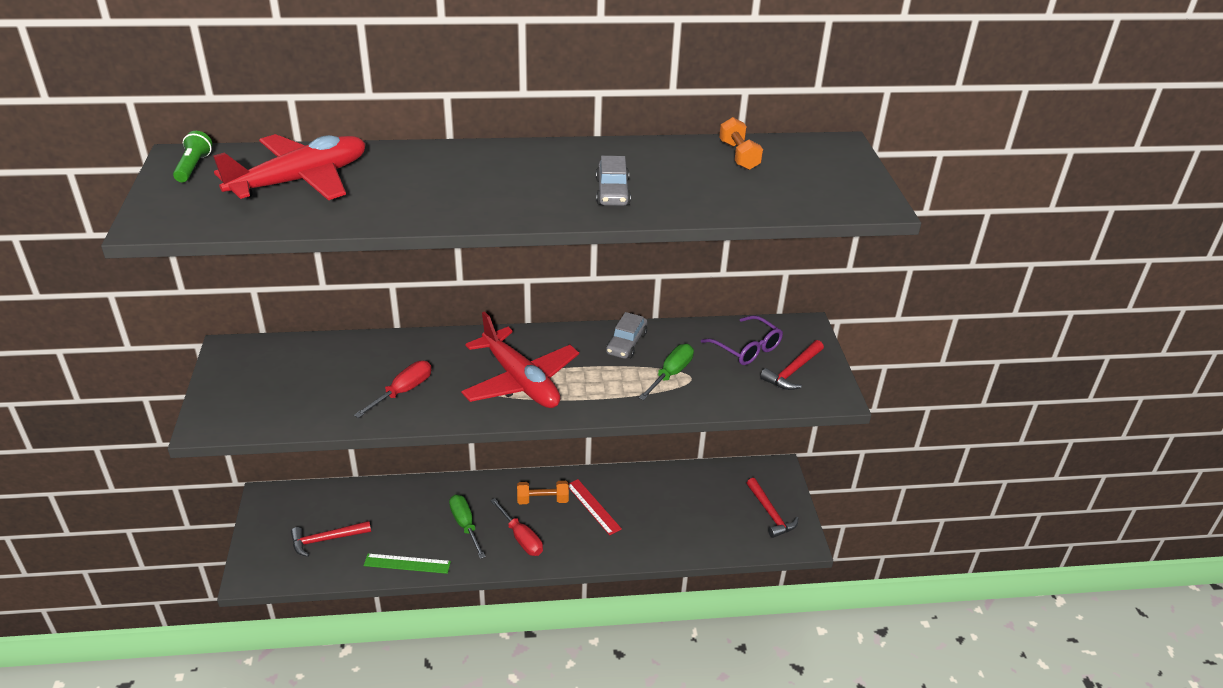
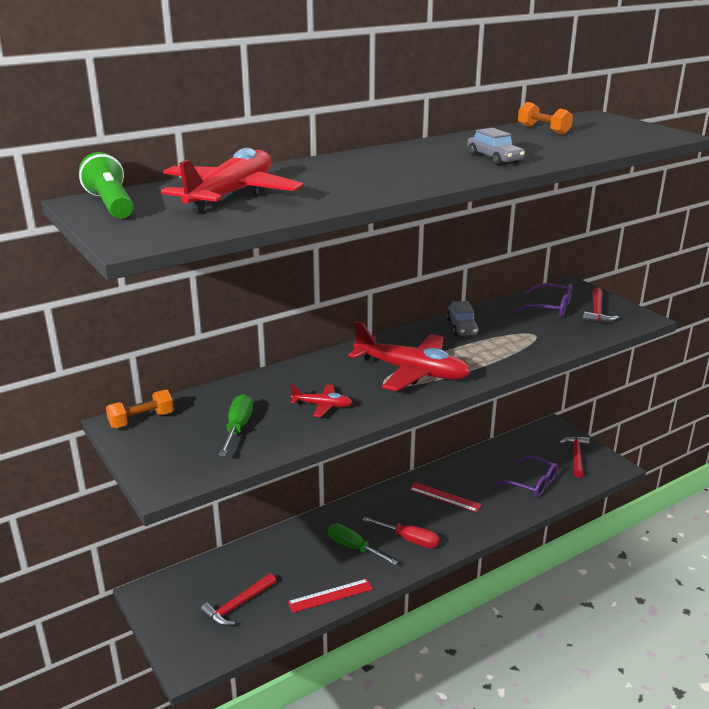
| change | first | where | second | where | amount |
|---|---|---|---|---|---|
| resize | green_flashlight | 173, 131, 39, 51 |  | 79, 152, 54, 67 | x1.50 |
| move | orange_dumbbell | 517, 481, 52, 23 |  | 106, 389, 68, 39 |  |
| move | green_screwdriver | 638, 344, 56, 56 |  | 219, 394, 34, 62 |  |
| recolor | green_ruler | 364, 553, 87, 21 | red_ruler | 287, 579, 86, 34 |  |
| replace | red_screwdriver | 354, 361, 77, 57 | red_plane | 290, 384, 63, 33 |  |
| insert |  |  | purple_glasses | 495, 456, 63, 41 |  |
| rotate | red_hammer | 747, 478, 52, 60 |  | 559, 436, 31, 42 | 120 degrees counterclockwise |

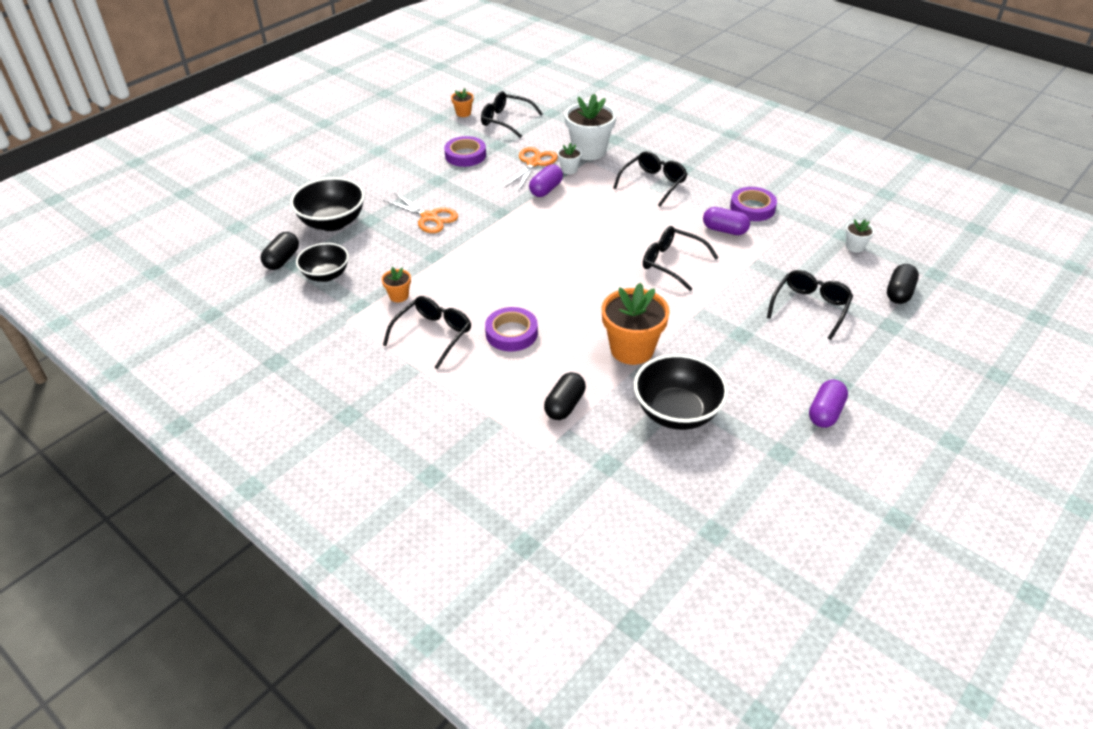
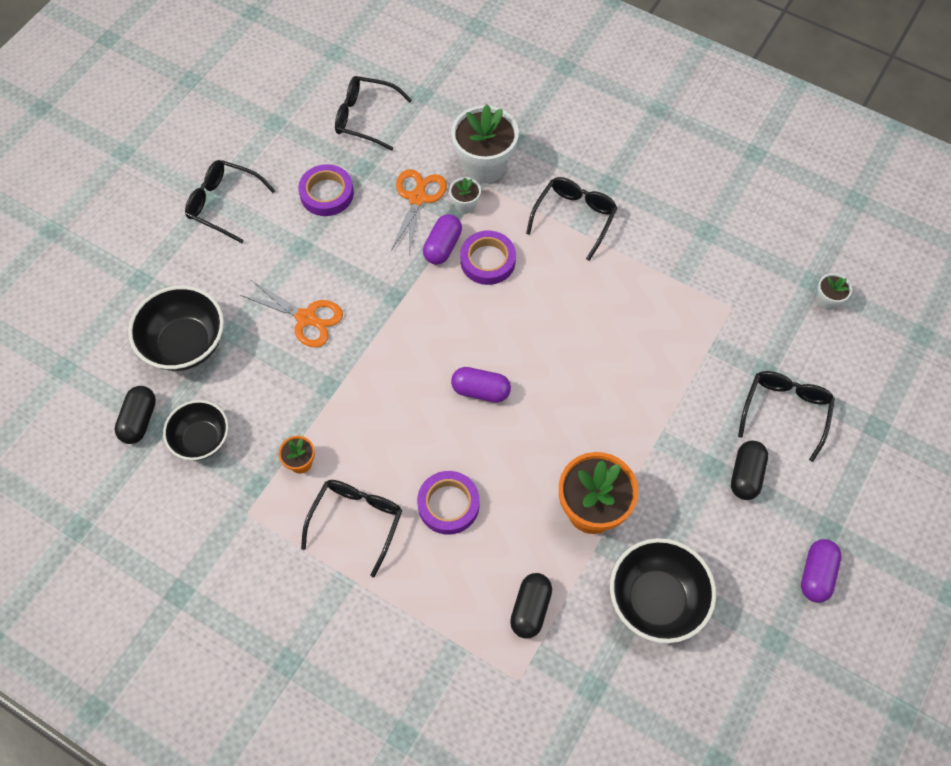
| change | first | where | second | where | amount |
|---|---|---|---|---|---|
| move | black_glasses | 643, 226, 75, 65 |  | 185, 160, 90, 83 |  |
| move | purple_capsule | 703, 207, 47, 28 |  | 451, 367, 60, 36 |  |
| move | purple_tape | 730, 187, 47, 34 |  | 460, 231, 56, 54 |  |
| move | black_capsule | 887, 264, 32, 40 |  | 731, 441, 37, 59 |  |
| delete | orange_flower_pot | 451, 88, 23, 29 |  |  |  |

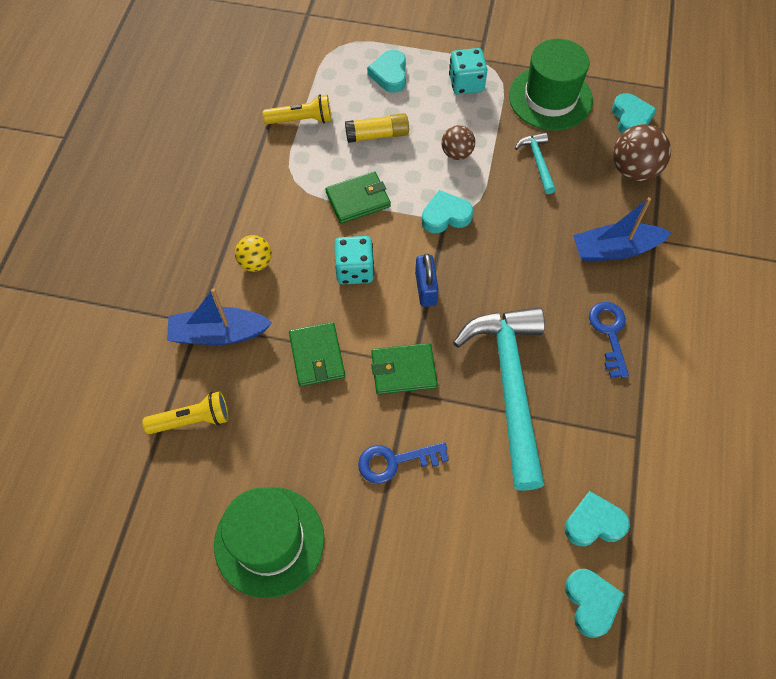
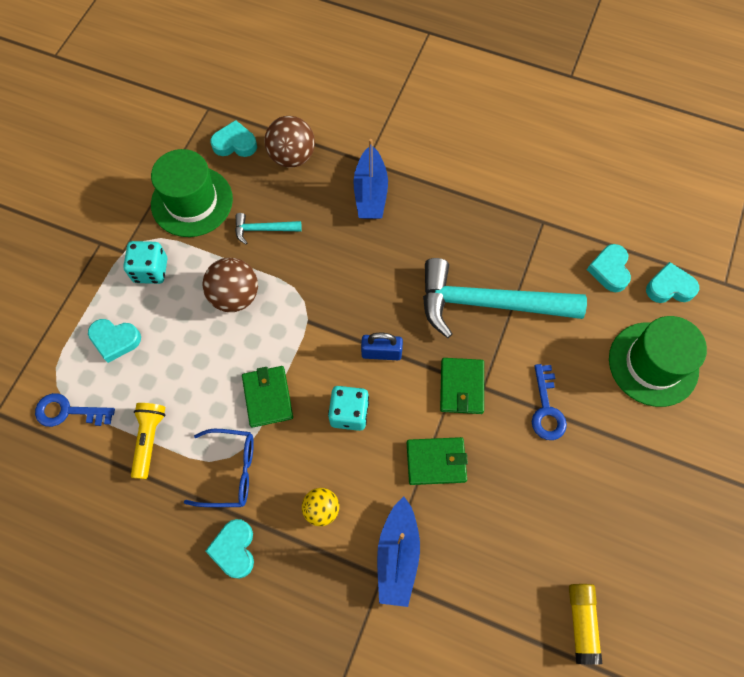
| change | first | where | second | where | amount |
|---|---|---|---|---|---|
| move | blue_key | 589, 302, 40, 76 |  | 35, 393, 80, 34 |  |
| insert |  |  | blue_glasses | 184, 429, 70, 78 |  |
| resize | brown_ball | 442, 125, 33, 35 |  | 203, 258, 55, 54 | x1.61 |
| move | turquoise_heart | 422, 190, 51, 43 |  | 205, 519, 49, 60 |  |
| move | yellow_glue_stick | 345, 113, 64, 30 |  | 569, 584, 33, 81 |  |
| move | green_hat | 214, 487, 110, 111 |  | 609, 316, 98, 91 |  |
| delete | yellow_flashlight | 142, 391, 87, 43 |  |  |  |

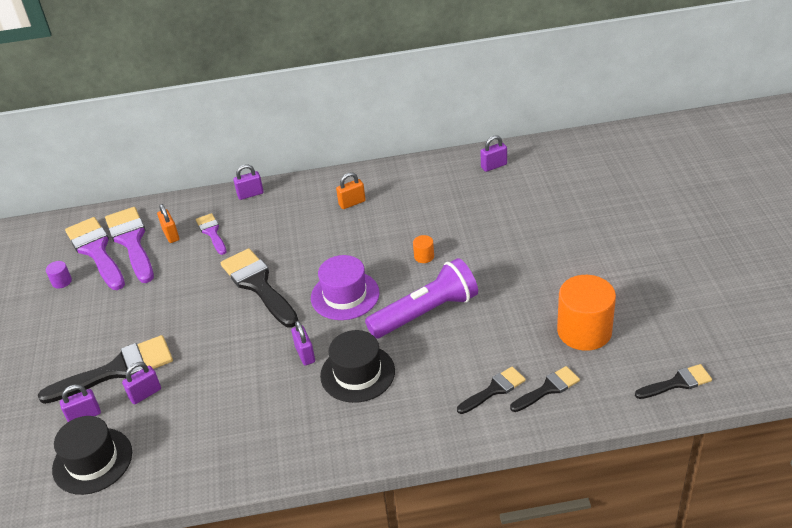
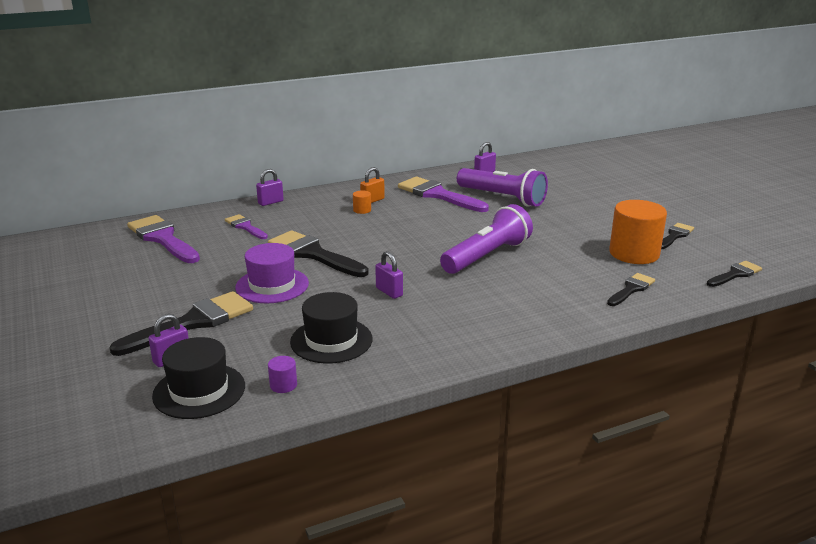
| change | first | where | second | where | amount |
|---|---|---|---|---|---|
| move | purple_hat | 311, 255, 68, 65 |  | 235, 243, 74, 60 |  |
| move | purple_cylinder | 46, 261, 26, 28 |  | 268, 356, 29, 37 |  |
| move | black_hat | 320, 330, 75, 73 |  | 290, 292, 82, 72 |  |
| move | orange_cylinder | 413, 235, 21, 28 |  | 353, 190, 18, 24 |  |
| move | purple_brush | 65, 217, 60, 73 |  | 398, 177, 91, 35 |  |
| insert |  |  | purple_flashlight | 457, 168, 91, 39 |  |
| move | black_brush | 457, 367, 69, 47 |  | 661, 223, 33, 26 |  |
| delete | purple_padlock | 122, 362, 39, 42 |  |  |  |
| delete | orange_padlock | 157, 204, 22, 39 |  |  |  |

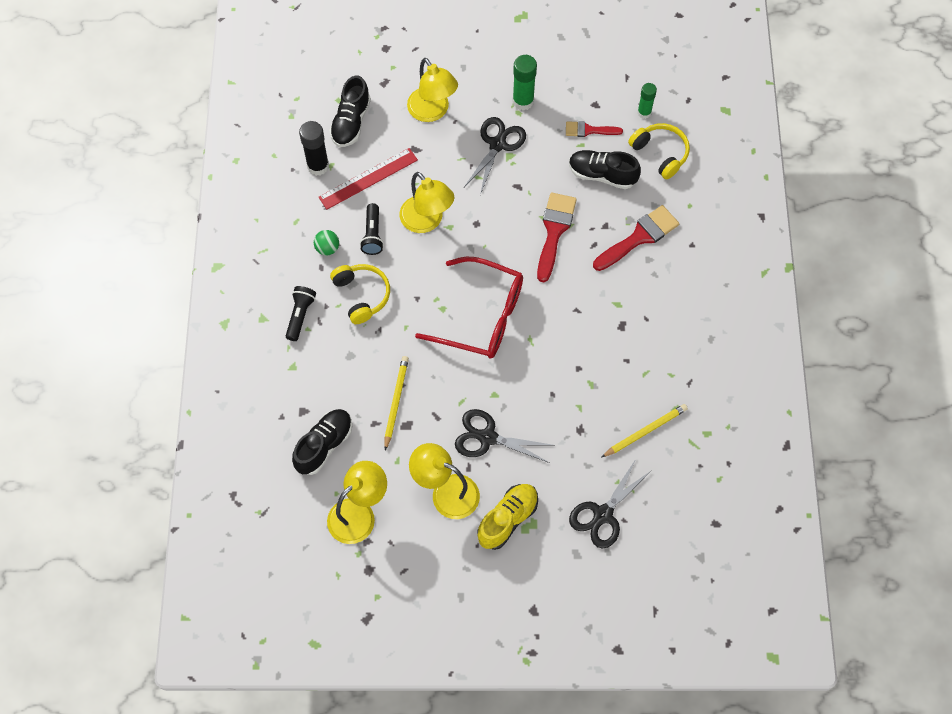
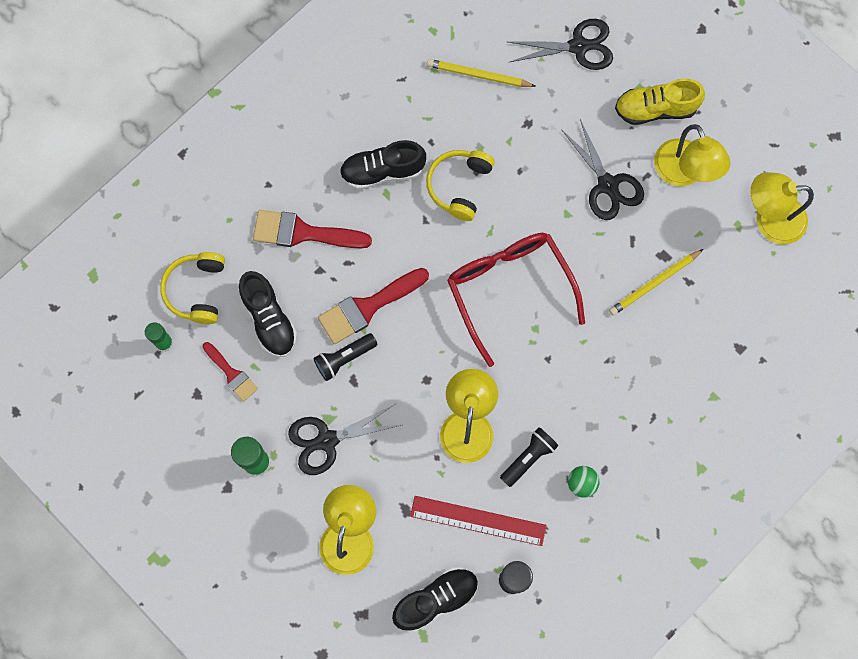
| change | first | where | second | where | amount |
|---|---|---|---|---|---|
| move | black_flashlight | 286, 286, 30, 55 |  | 313, 333, 64, 48 |  |
| move | black_shoe | 292, 409, 60, 66 |  | 339, 140, 87, 50 |  |
| move | yellow_headphones | 330, 264, 60, 60 |  | 426, 150, 69, 71 |  |

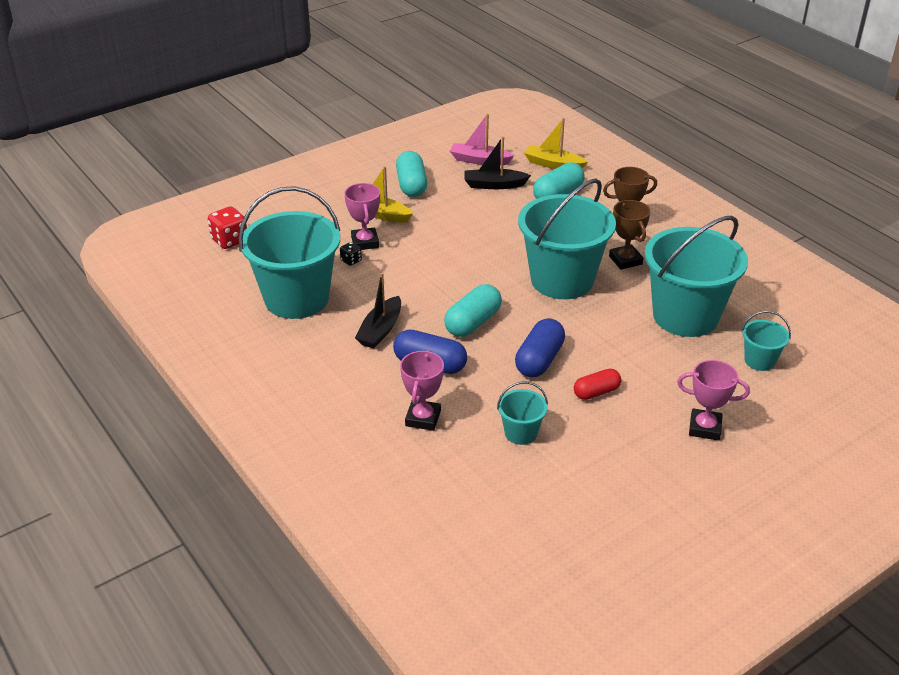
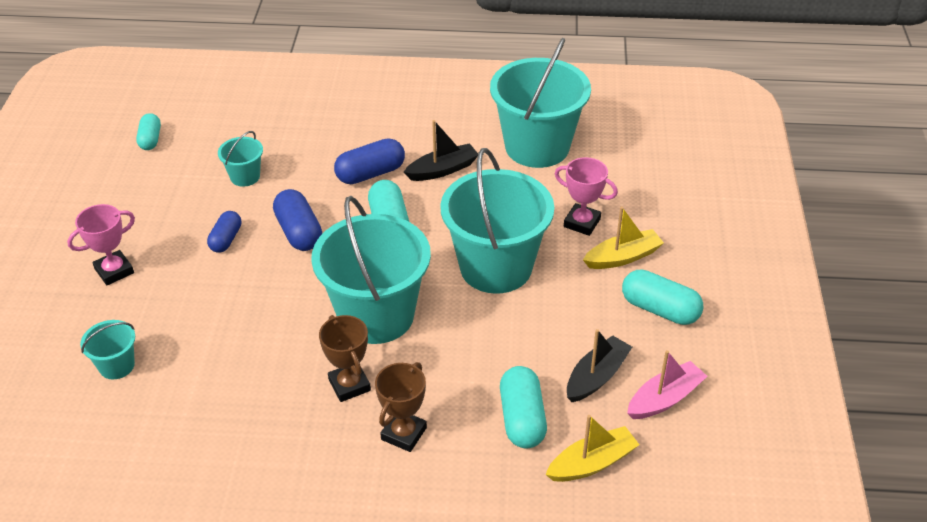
| change | first | where | second | where | amount |
|---|---|---|---|---|---|
| insert |  |  | turquoise_capsule | 136, 113, 25, 37 |  |
| recolor | red_capsule | 574, 369, 47, 31 | blue_capsule | 207, 211, 34, 42 |  |
| rotate | brown_trophy | 609, 200, 41, 70 |  | 319, 315, 52, 87 | 45 degrees clockwise |
| rotate | black_boat | 355, 273, 46, 75 |  | 404, 120, 74, 61 | 90 degrees clockwise |
| move | turquoise_bucket | 645, 216, 103, 121 |  | 440, 148, 114, 146 |  |
| delete | red_dice | 208, 206, 39, 43 |  |  |  |
| delete | black_dice | 340, 242, 22, 24 |  |  |  |
| delete | pink_trophy | 400, 350, 44, 81 |  |  |  |

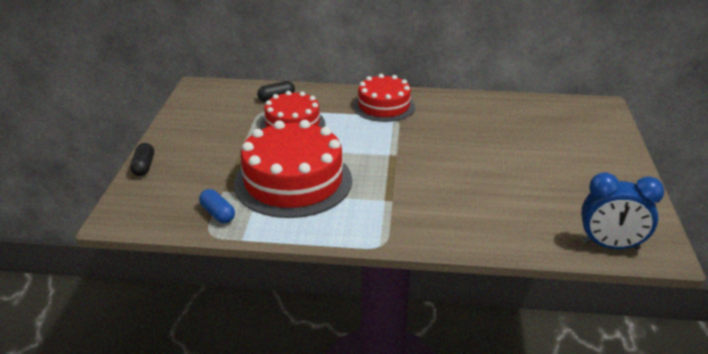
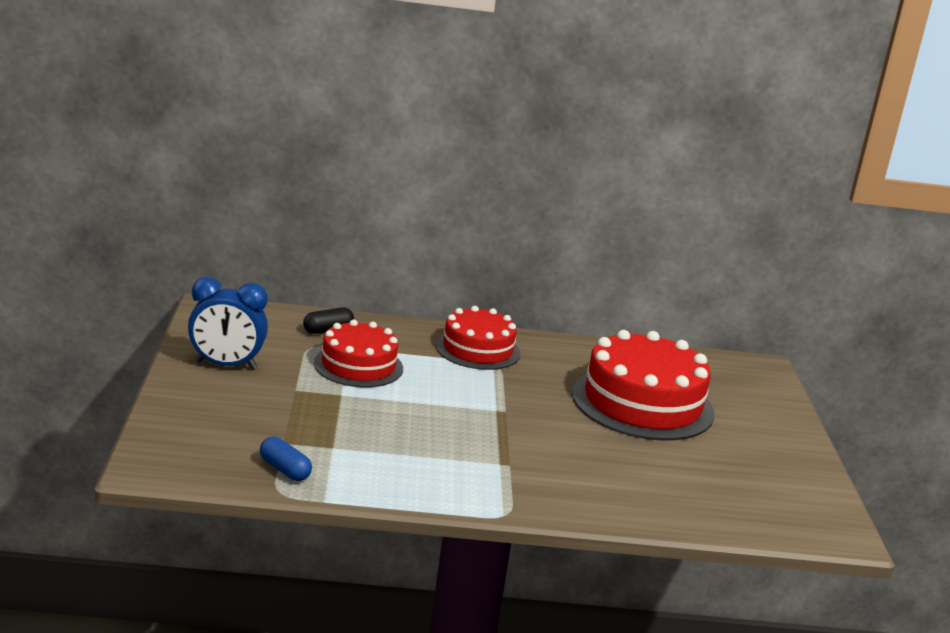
| change | first | where | second | where | amount |
|---|---|---|---|---|---|
| move | blue_clock | 581, 172, 83, 78 |  | 188, 277, 80, 92 |  |
| move | red_cake | 234, 120, 118, 98 |  | 572, 330, 142, 110 |  |
| delete | black_capsule | 130, 143, 24, 33 |  |  |  |

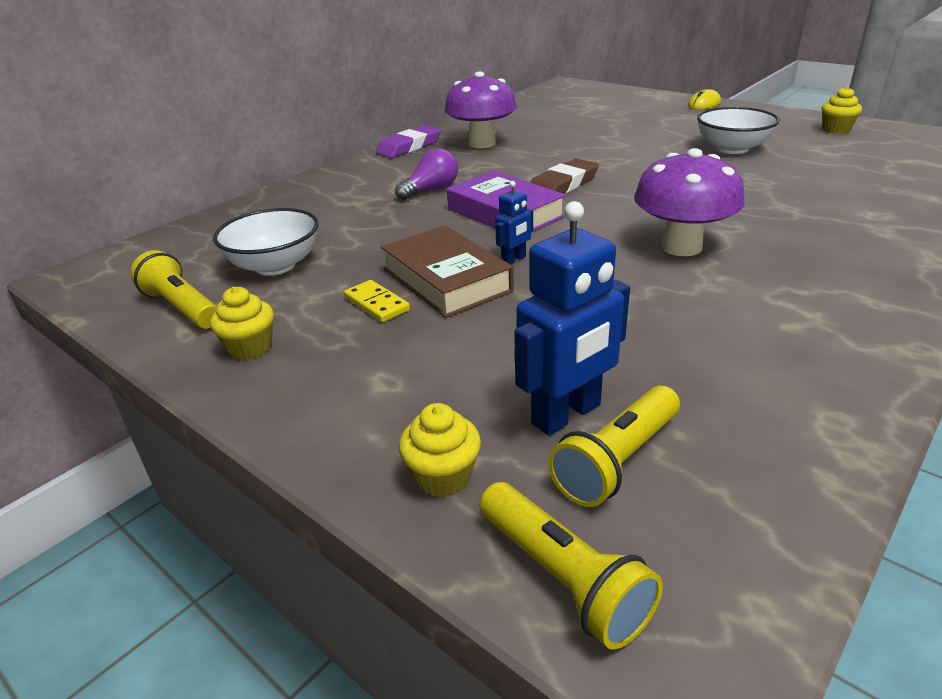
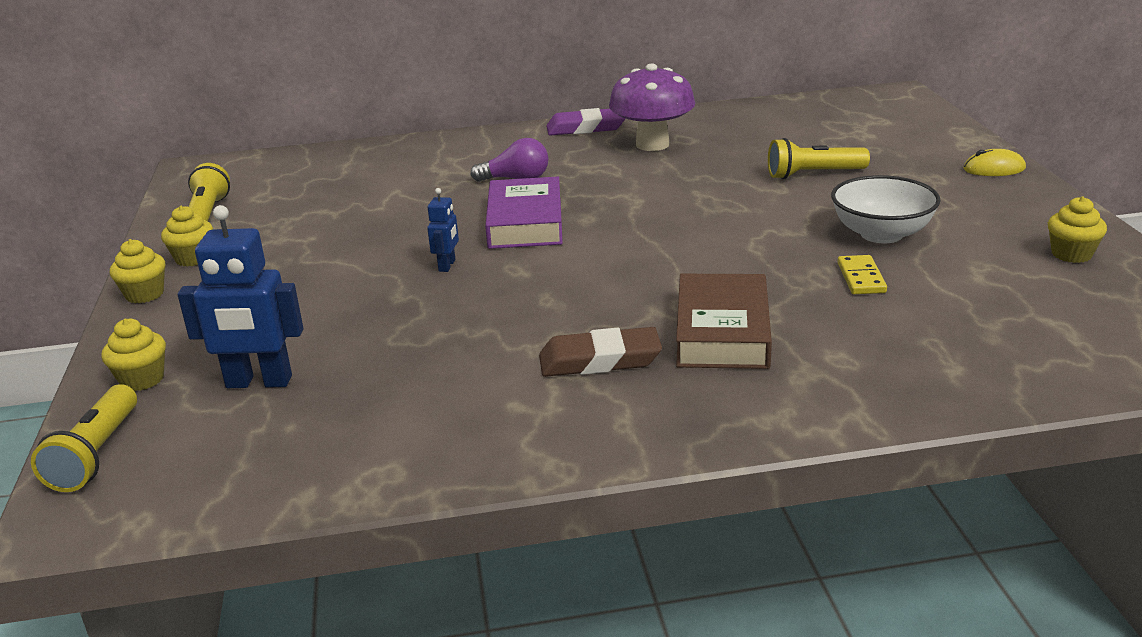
| change | first | where | second | where | amount |
|---|---|---|---|---|---|
| insert |  |  | yellow_cupcake | 110, 239, 55, 64 |  |
| rotate | blue_robot | 495, 181, 38, 84 |  | 427, 188, 32, 84 | 75 degrees counterclockwise |
| move | brown_eraser | 530, 158, 69, 36 |  | 539, 327, 123, 50 |  |
| move | brown_book | 381, 226, 133, 92 |  | 676, 274, 96, 95 |  |
| move | yellow_flashlight | 548, 386, 132, 121 |  | 768, 138, 102, 41 |  |
| move | yellow_domino | 344, 280, 66, 42 |  | 838, 255, 49, 39 |  |
| delete | white_bowl | 213, 208, 106, 68 |  |  |  |
| delete | purple_mushroom | 634, 148, 111, 108 |  |  |  |

